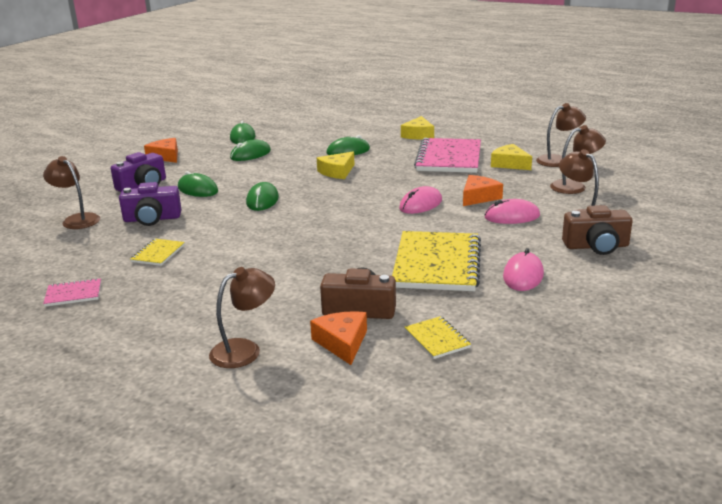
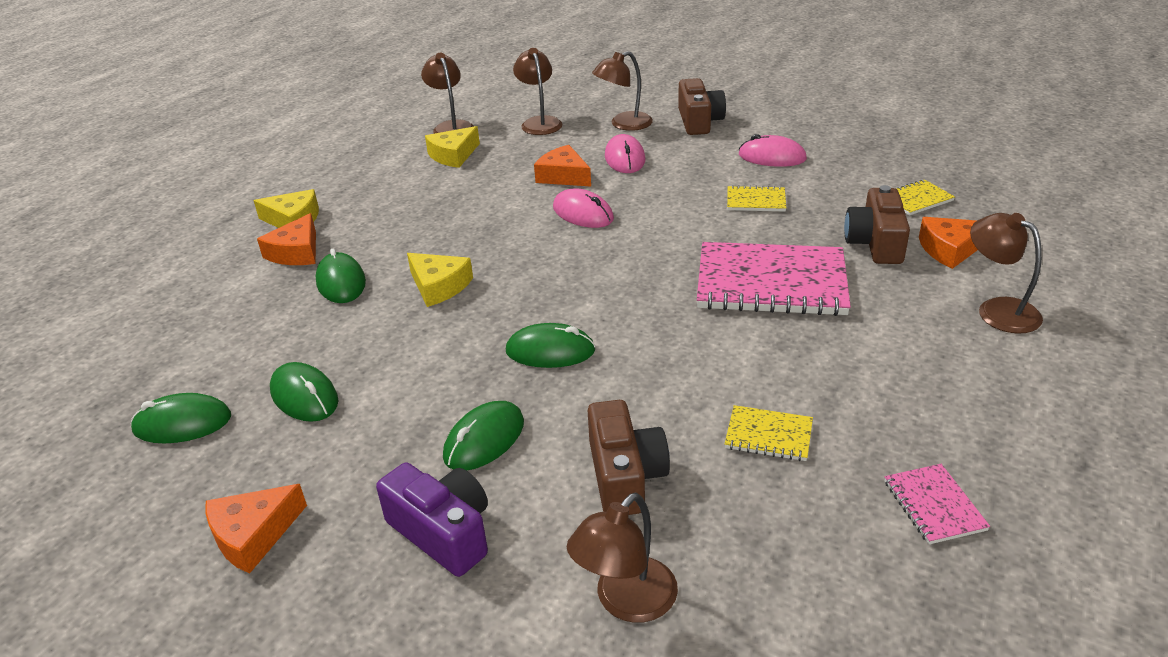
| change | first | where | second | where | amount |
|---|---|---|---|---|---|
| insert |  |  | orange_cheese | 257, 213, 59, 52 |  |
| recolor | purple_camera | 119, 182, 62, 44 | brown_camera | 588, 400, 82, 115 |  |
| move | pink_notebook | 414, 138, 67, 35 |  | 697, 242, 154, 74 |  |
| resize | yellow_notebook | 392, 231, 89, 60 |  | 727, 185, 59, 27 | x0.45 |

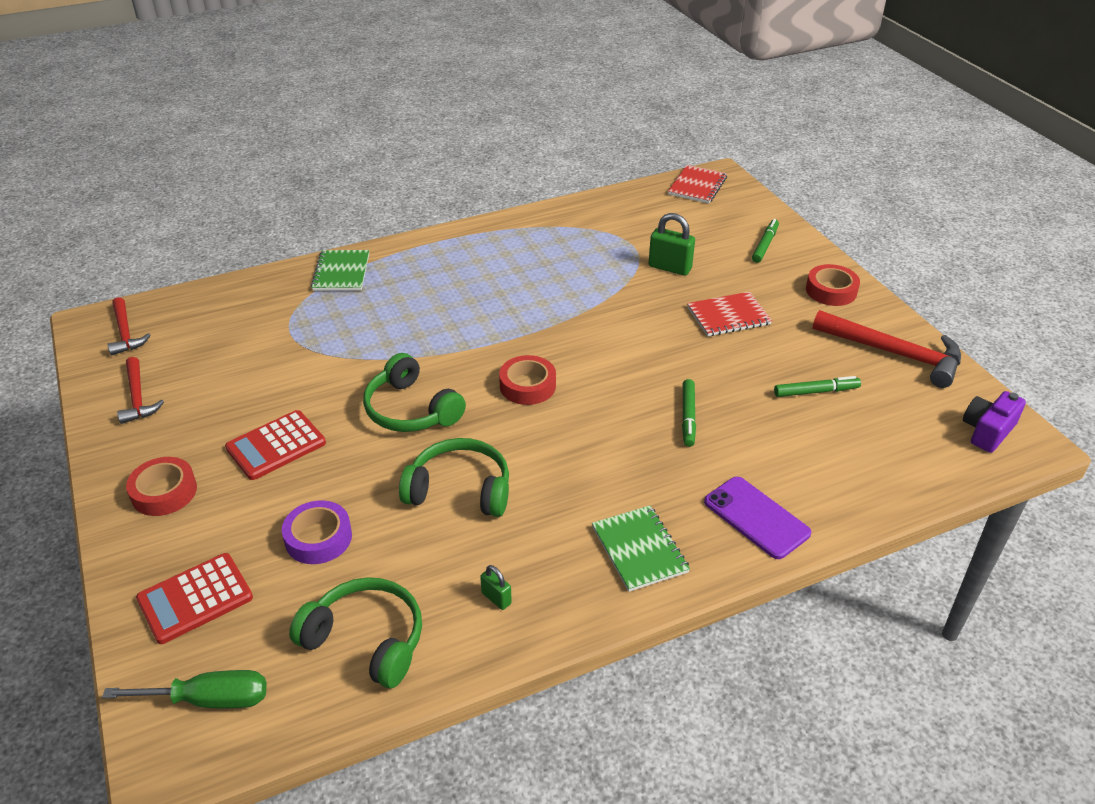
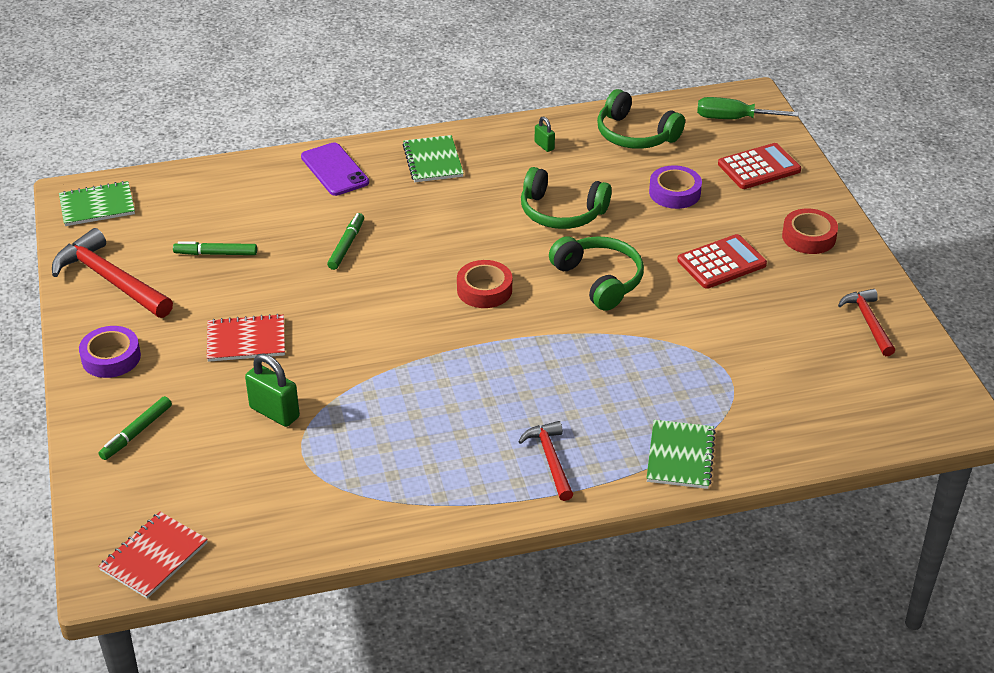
| change | first | where | second | where | amount |
|---|---|---|---|---|---|
| replace | purple_camera | 963, 391, 63, 62 | green_notebook | 59, 181, 76, 45 |  |
| recolor | red_tape | 806, 264, 54, 42 | purple_tape | 79, 326, 62, 52 |  |
| move | red_hammer | 107, 297, 44, 58 |  | 518, 421, 56, 80 |  |

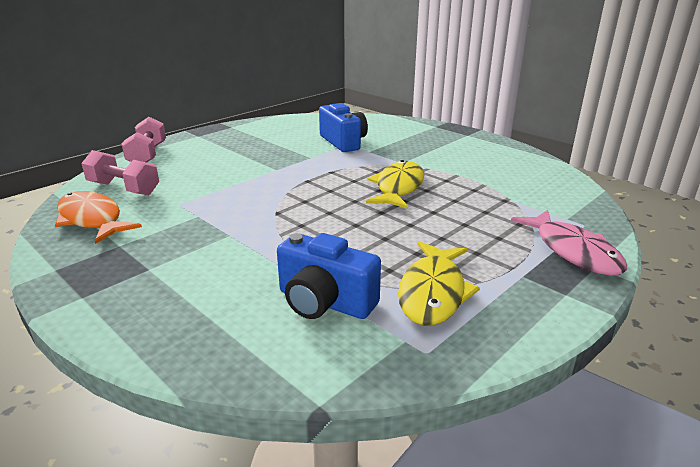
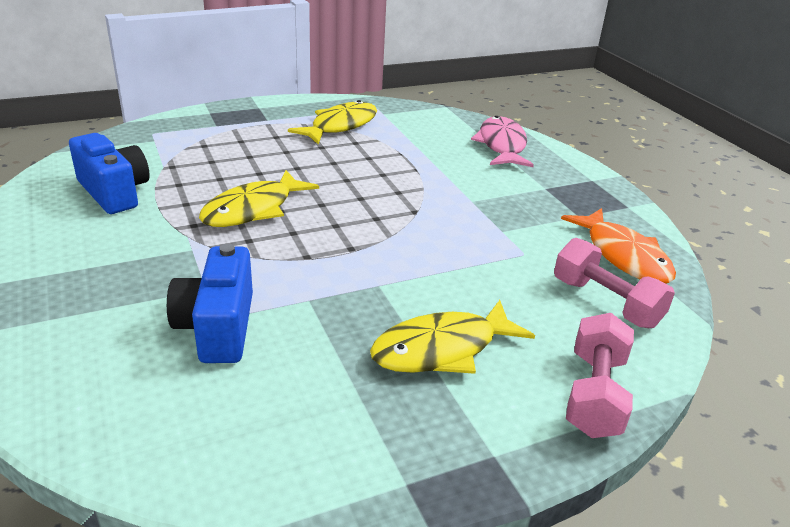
| change | first | where | second | where | amount |
|---|---|---|---|---|---|
| move | blue_camera | 277, 233, 104, 86 |  | 69, 133, 81, 81 |  |
| insert |  |  | yellow_fish | 370, 300, 165, 74 |  |
| move | pink_fish | 511, 210, 116, 66 |  | 471, 116, 63, 51 |  |

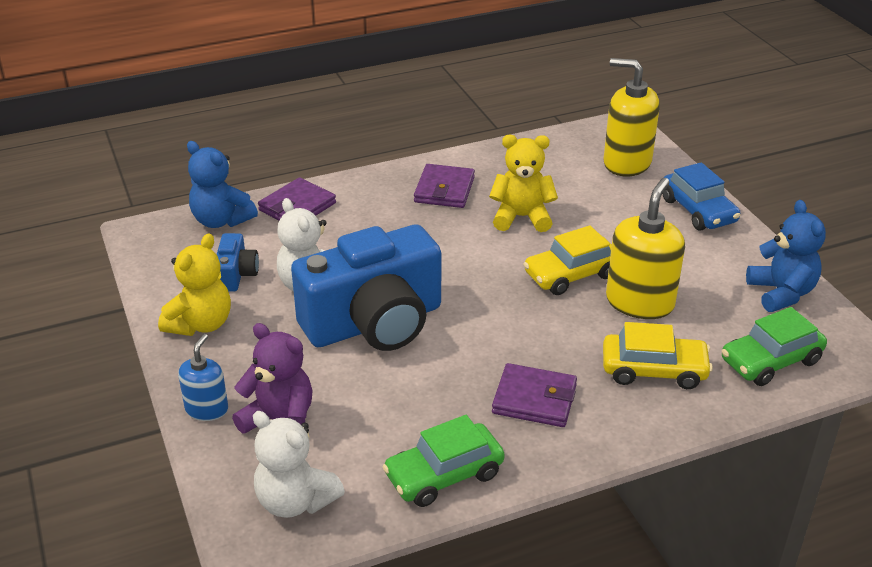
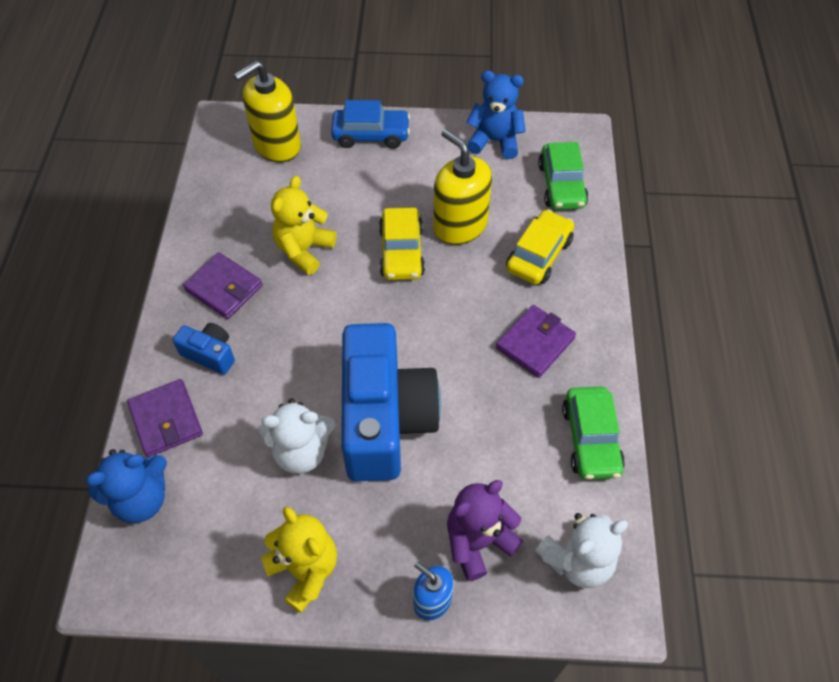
| change | first | where | second | where | amount |
|---|---|---|---|---|---|
| move | blue_camera | 216, 233, 43, 59 |  | 173, 323, 62, 52 |  |

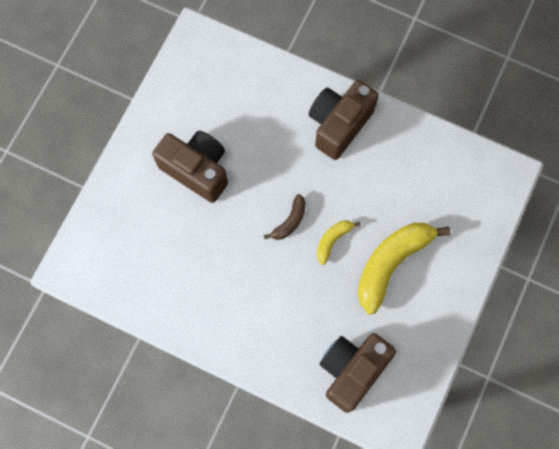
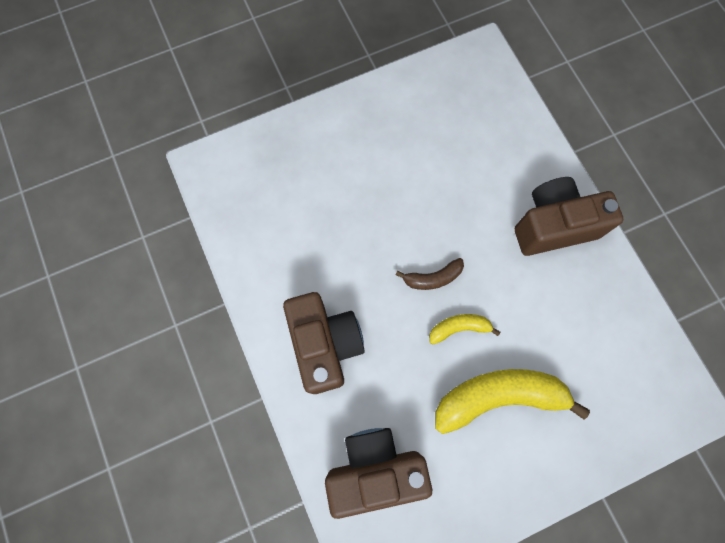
| change | first | where | second | where | amount |
|---|---|---|---|---|---|
| move | brown_camera | 152, 131, 76, 72 |  | 283, 292, 82, 102 |  |

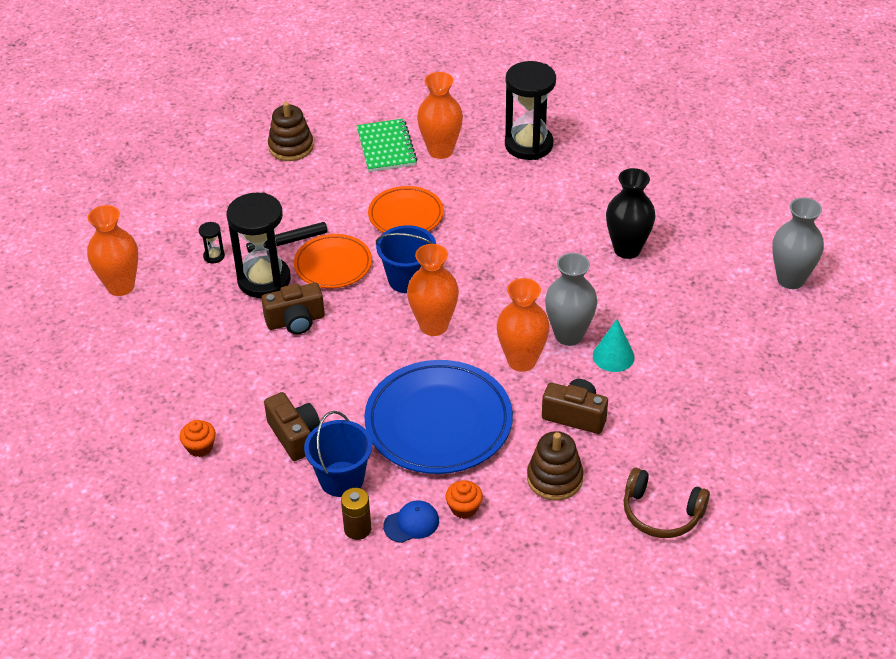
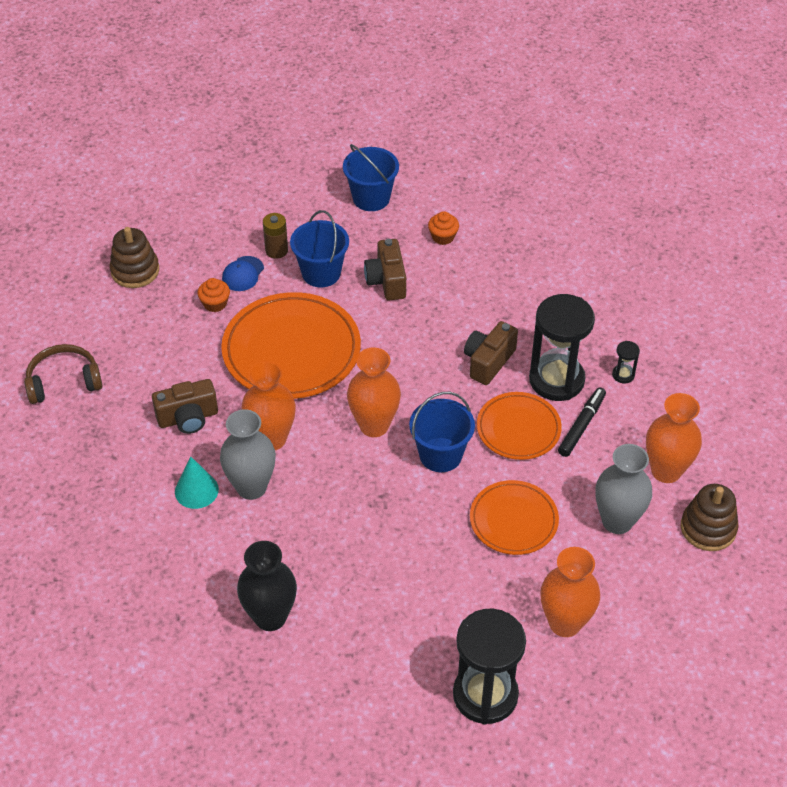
| change | first | where | second | where | amount |
|---|---|---|---|---|---|
| move | brown_stacking_toy | 527, 431, 56, 69 |  | 110, 227, 49, 61 |  |
| recolor | blue_plate | 364, 360, 149, 114 | orange_plate | 221, 292, 140, 107 |  |
| insert |  |  | blue_bucket | 343, 144, 56, 67 |  |
| rotate | brown_camera | 264, 392, 56, 69 |  | 364, 239, 42, 62 | 60 degrees clockwise |
| move | grey_vase | 772, 197, 52, 92 |  | 595, 444, 57, 90 |  |
| move | orange_vase | 87, 205, 51, 91 |  | 646, 393, 56, 90 |  |
| delete | green_notebook | 356, 119, 61, 53 |  |  |  |

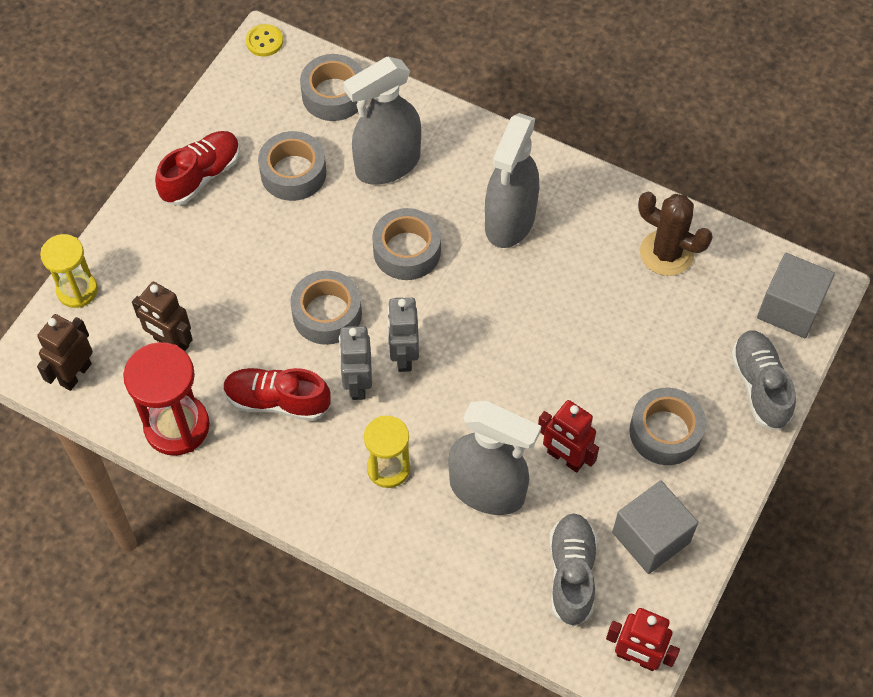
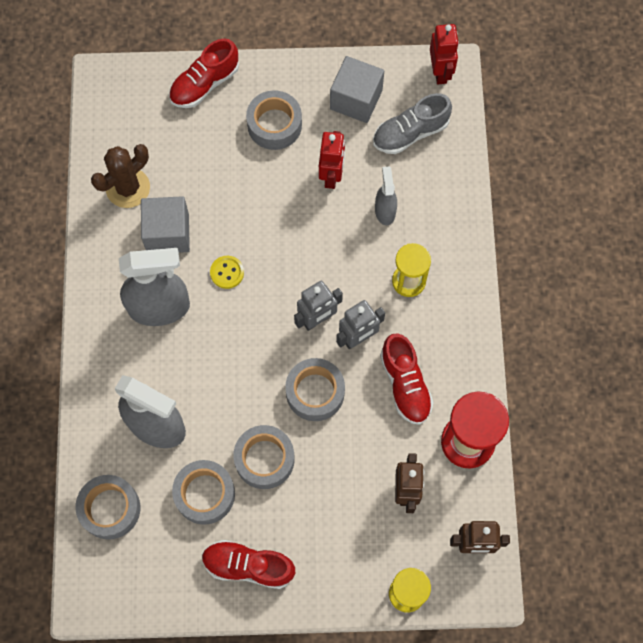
| change | first | where | second | where | amount |
|---|---|---|---|---|---|
| rotate | brown_cactus | 638, 192, 75, 84 |  | 91, 144, 59, 64 | 45 degrees clockwise |
| move | grey_cube | 757, 253, 78, 85 |  | 141, 196, 49, 57 |  |
| recolor | grey_shoe | 731, 330, 65, 101 | red_shoe | 169, 38, 70, 70 |  |
| move | yellow_button | 246, 24, 37, 32 |  | 210, 256, 34, 33 |  |
| move | grey_tape | 372, 208, 69, 72 |  | 233, 425, 62, 64 |  |
| resize | grey_spray_bottle | 448, 401, 93, 114 |  | 375, 166, 22, 59 | x0.53 |

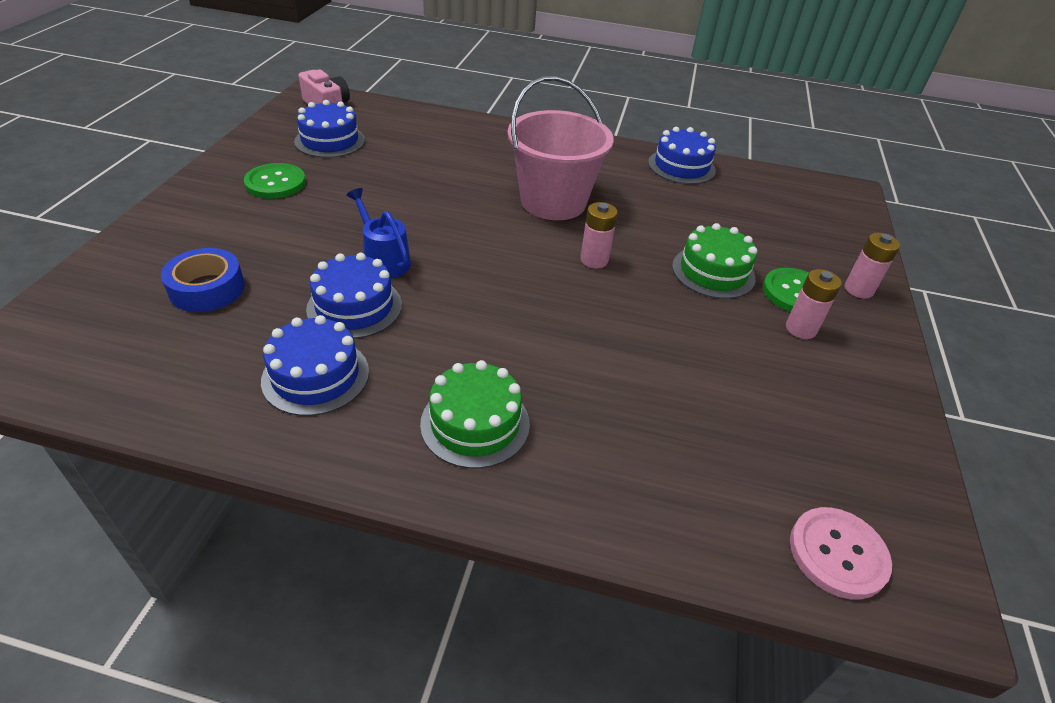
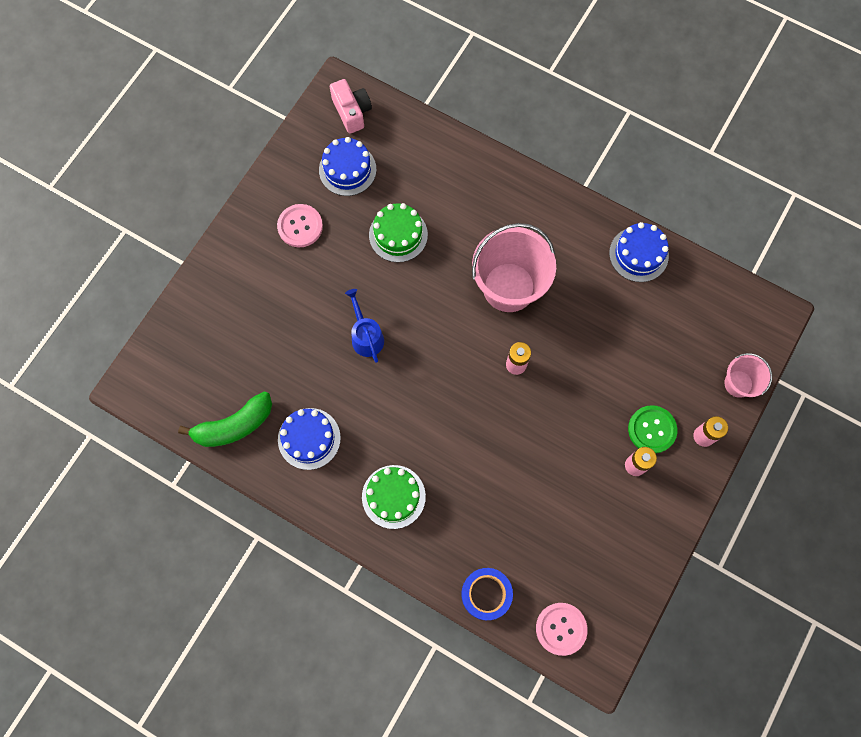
| change | first | where | second | where | amount |
|---|---|---|---|---|---|
| insert |  |  | green_banana | 178, 391, 94, 56 |  |
| recolor | green_button | 244, 163, 62, 36 | pink_button | 277, 204, 46, 43 |  |
| move | green_cake | 672, 223, 85, 76 |  | 369, 203, 59, 59 |  |
| move | blue_tape | 161, 248, 84, 64 |  | 461, 568, 52, 52 |  |
| insert |  |  | pink_bucket | 724, 353, 48, 45 |  |
| delete | blue_cake | 306, 252, 96, 87 |  |  |  |

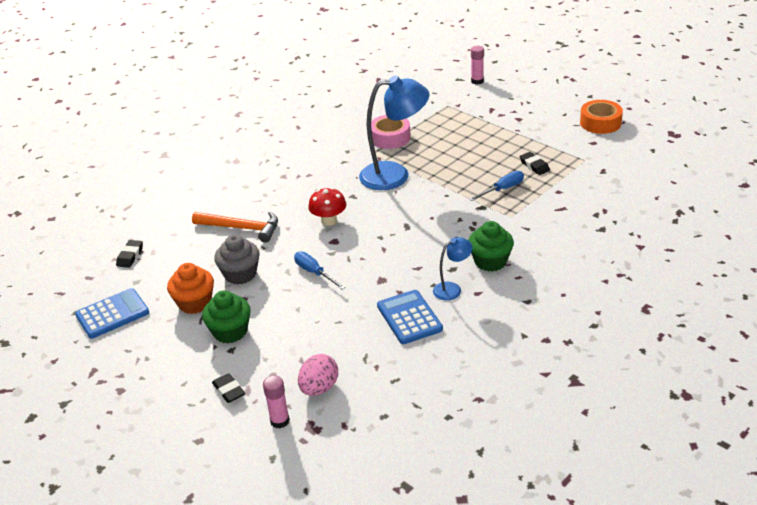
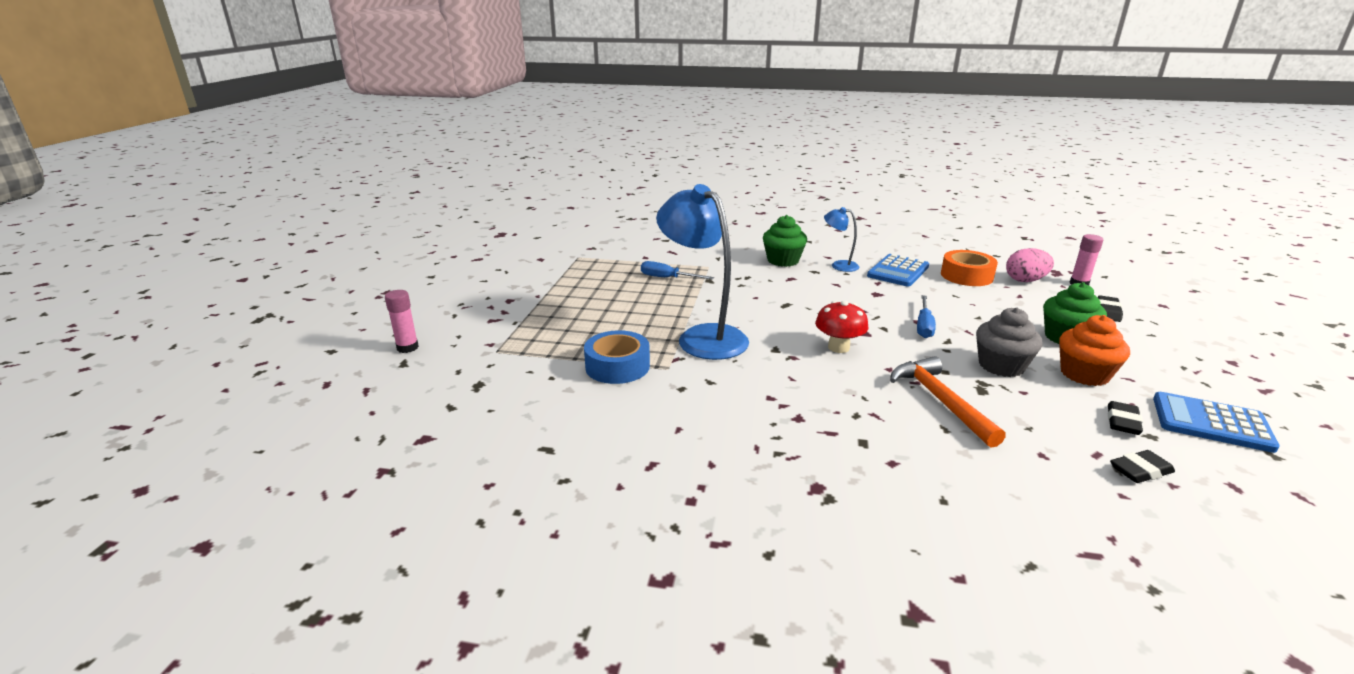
| change | first | where | second | where | amount |
|---|---|---|---|---|---|
| recolor | pink_tape | 371, 115, 40, 34 | blue_tape | 584, 330, 66, 54 |  |
| move | orange_tape | 580, 100, 43, 34 |  | 941, 250, 57, 36 |  |
| move | black_eraser | 520, 152, 30, 23 |  | 1107, 401, 36, 34 |  |

